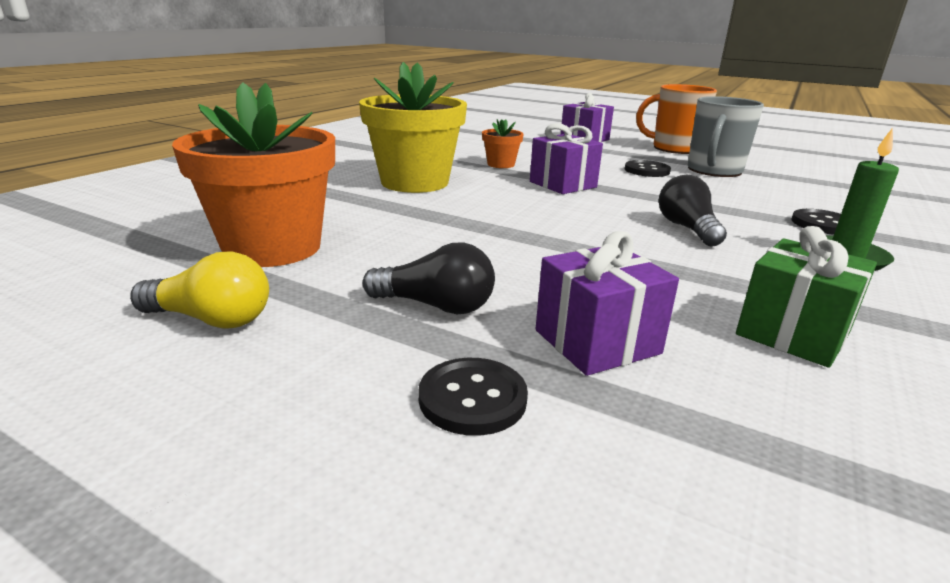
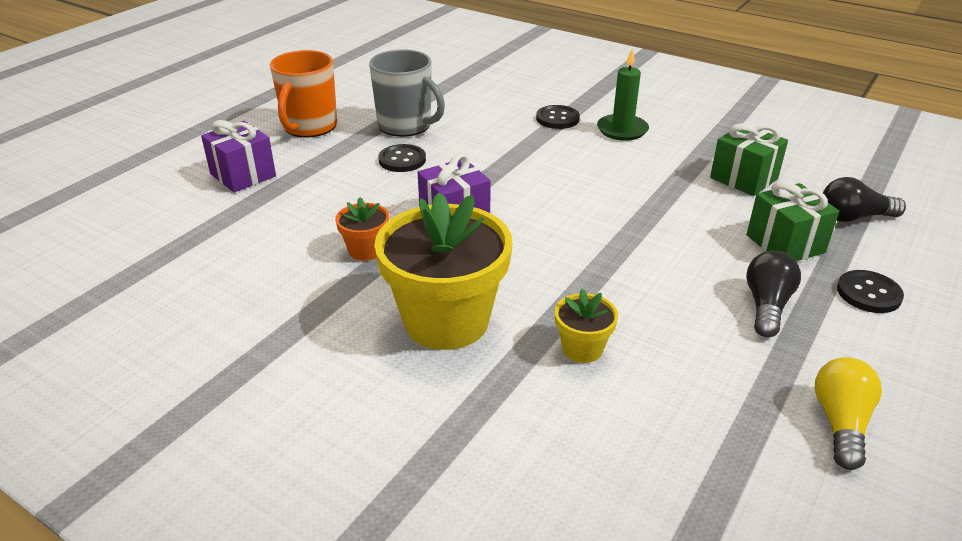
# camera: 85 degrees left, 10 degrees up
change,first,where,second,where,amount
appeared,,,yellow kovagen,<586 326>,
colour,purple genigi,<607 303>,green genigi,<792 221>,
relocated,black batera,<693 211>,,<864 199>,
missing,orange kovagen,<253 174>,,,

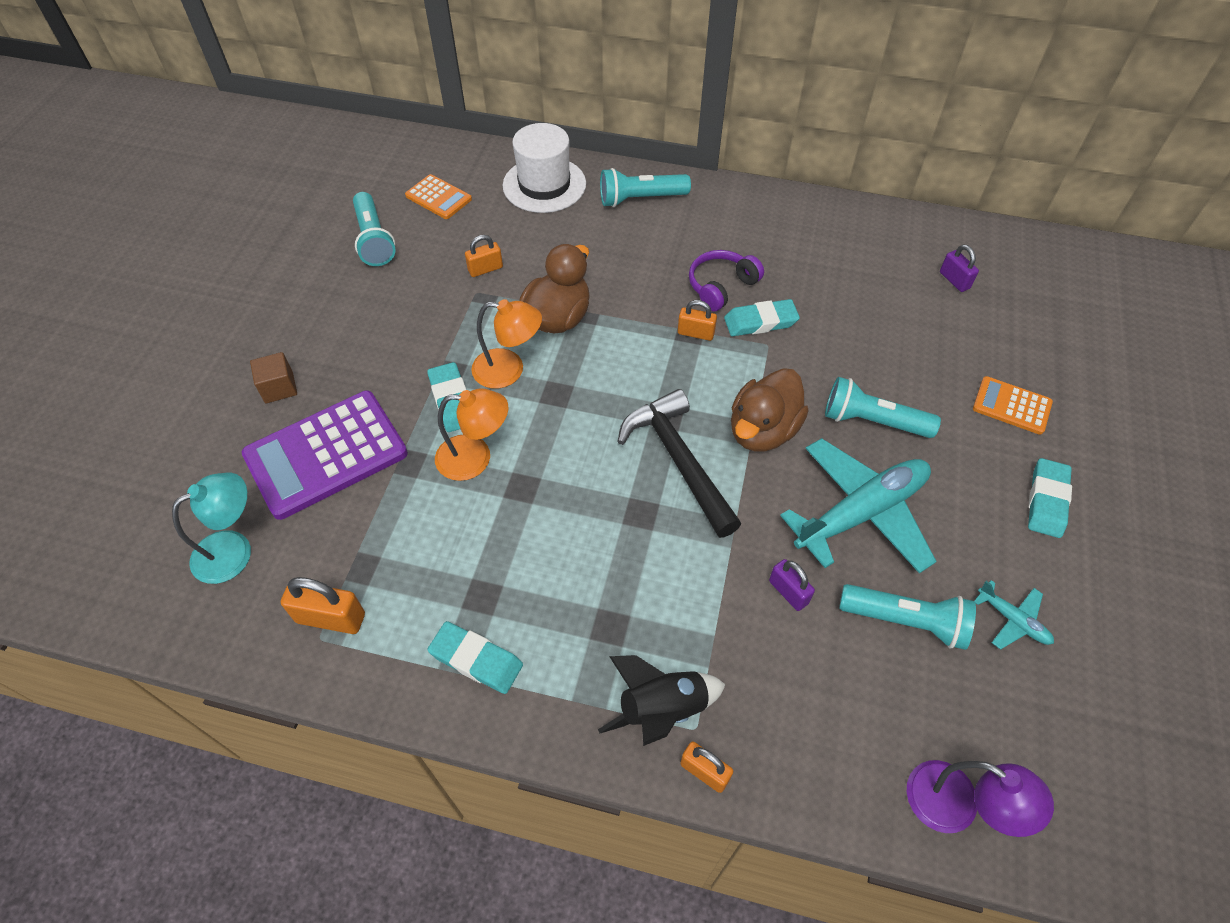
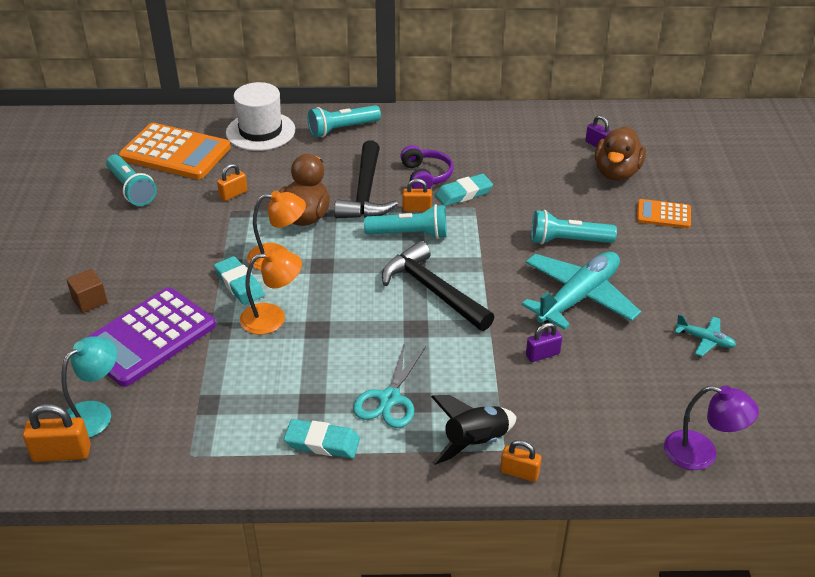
# camera: 15 degrees left, 15 degrees down
change,first,where,second,where,amount
relocated,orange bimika,<323 605>,,<57 433>,
size,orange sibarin,<438 196>,,<175 151>,x1.95
appeared,,,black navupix,<366 179>,
appeared,,,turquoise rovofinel,<389 385>,
relocated,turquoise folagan,<907 617>,,<405 221>,
spun,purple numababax,<726 280>,,<427 167>,135 degrees clockwise
spun,purple bimika,<792 585>,,<544 342>,60 degrees counterclockwise
relocated,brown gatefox,<770 409>,,<620 153>,
missing,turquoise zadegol,<1050 498>,,,

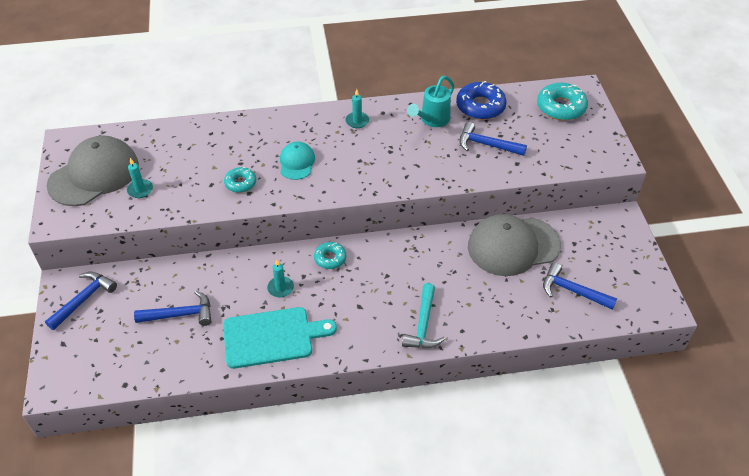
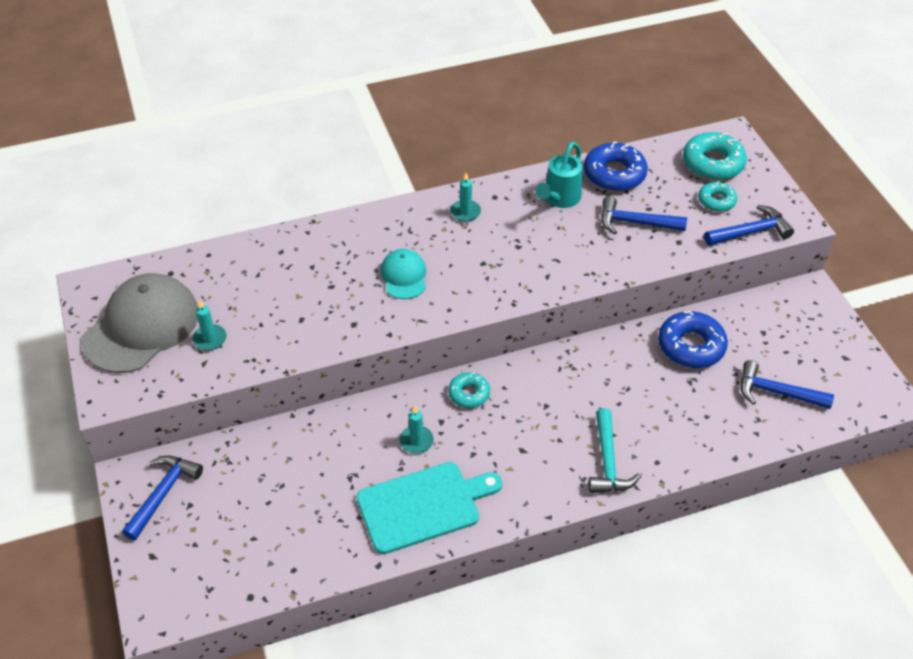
# camera: 10 degrees left, 0 degrees up
change,first,where,second,where,amount
exchanged,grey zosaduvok,<514 245>,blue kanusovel,<693 339>,
relocated,turquoise kanusovel,<240 180>,,<717 196>,
relocated,blue navupix,<172 308>,,<749 225>,

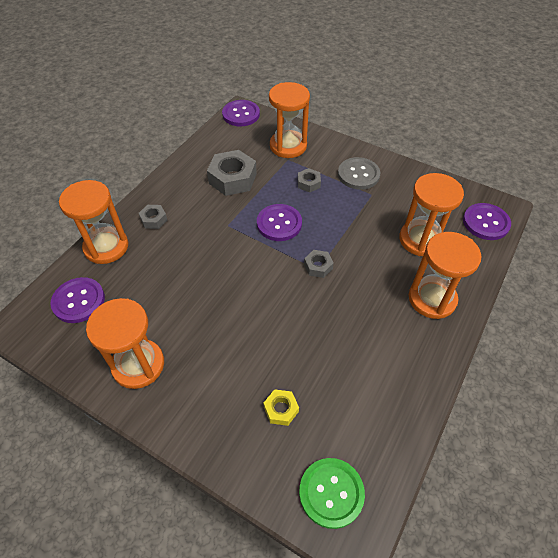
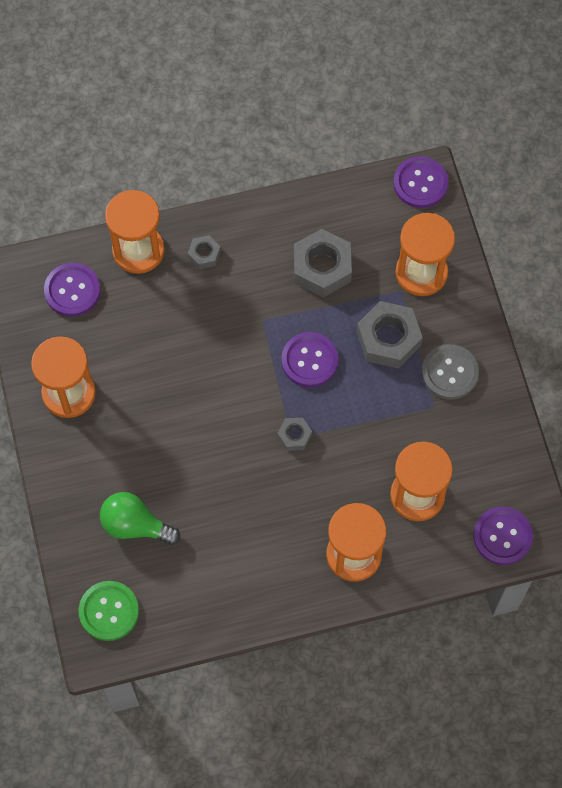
# camera: 45 degrees right, 15 degrees up
change,first,where,second,where,amount
exchanged,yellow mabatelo,<281 407>,green batera,<140 518>,
size,grey mabatelo,<309 180>,,<390 335>,x1.94

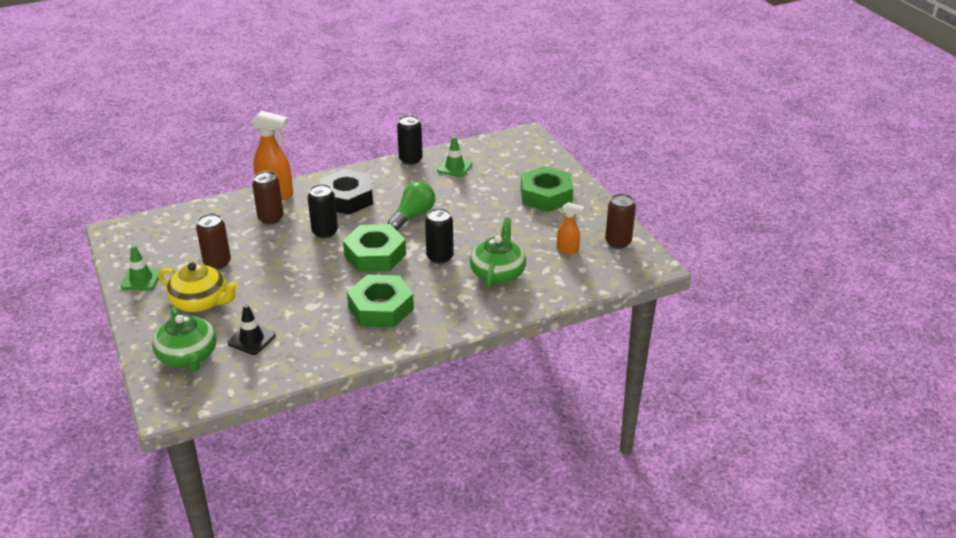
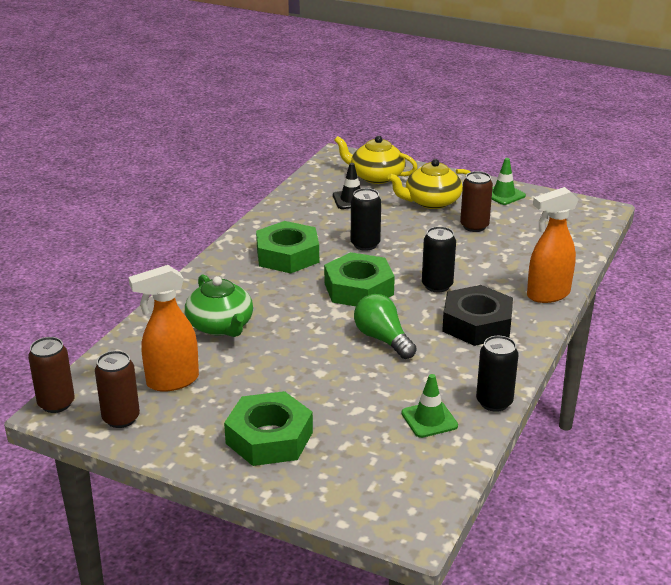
# camera: 140 degrees right, 5 degrees down
change,first,where,second,where,amount
relocated,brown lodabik,<267 198>,,<51 375>,
size,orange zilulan,<570 228>,,<164 328>,x1.78
colour,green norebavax,<184 339>,yellow norebavax,<376 160>,
relocated,black lodabik,<439 236>,,<366 219>,
spun,green batera,<411 205>,,<385 326>,150 degrees clockwise

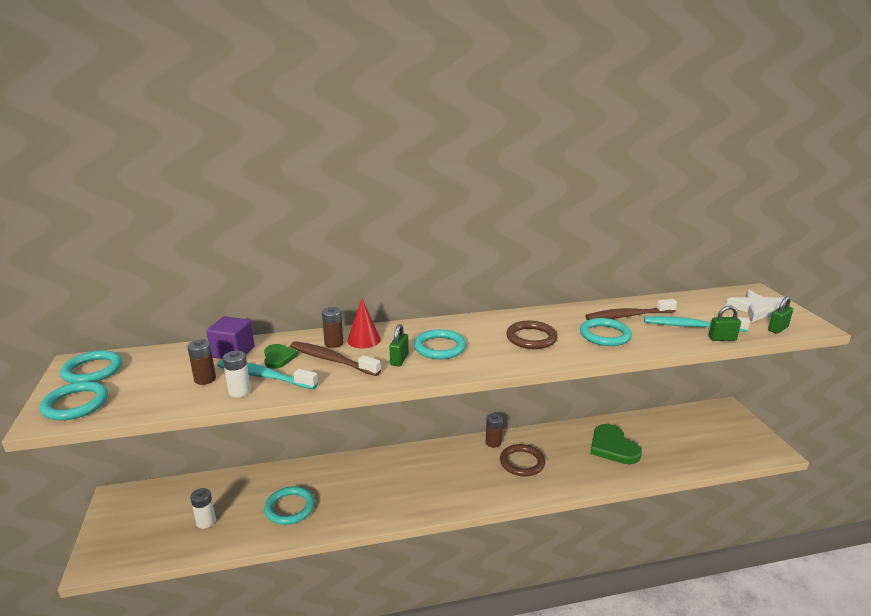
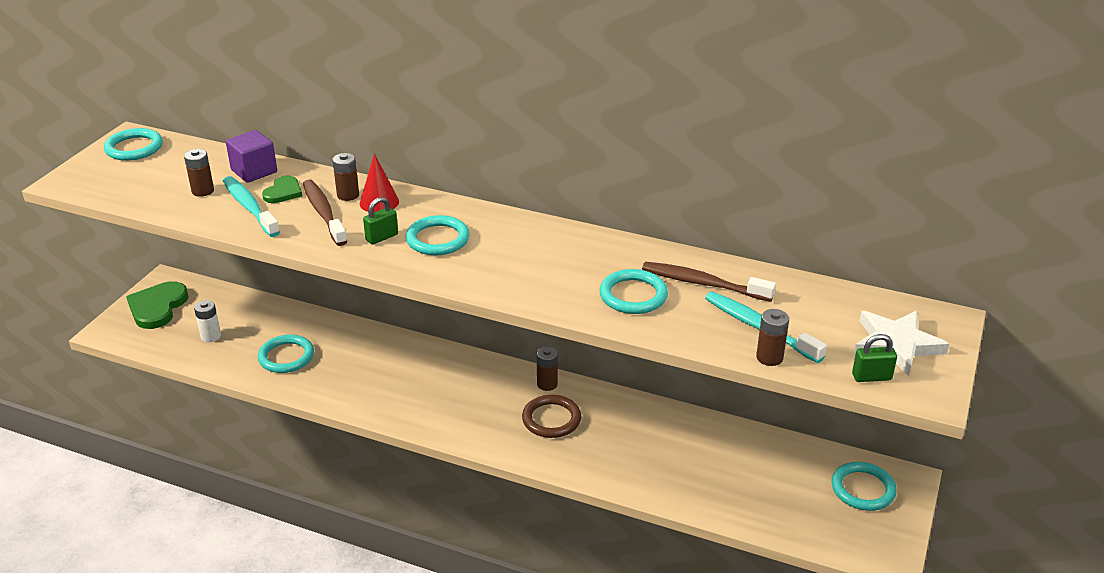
# camera: 35 degrees right, 10 degrees up
change,first,where,second,where,amount
relocated,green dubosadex,<616 444>,,<157 305>,
exchanged,green bimika,<725 323>,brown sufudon,<772 337>,
relocated,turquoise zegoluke,<74 401>,,<864 486>,
missing,white sufudon,<237 374>,,,
missing,brown zegoluke,<531 335>,,,

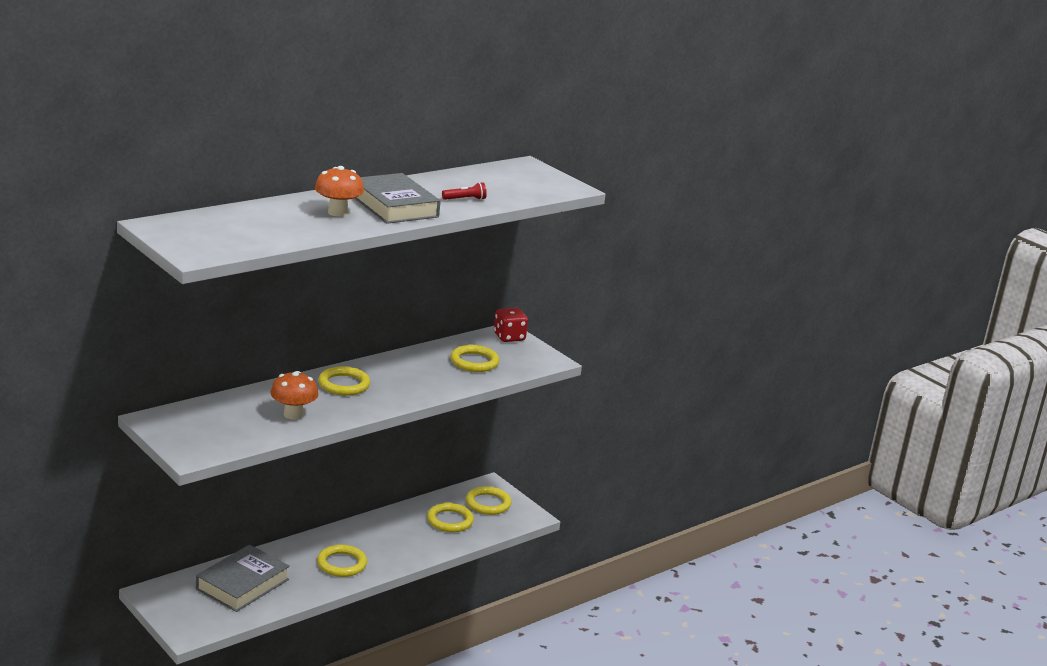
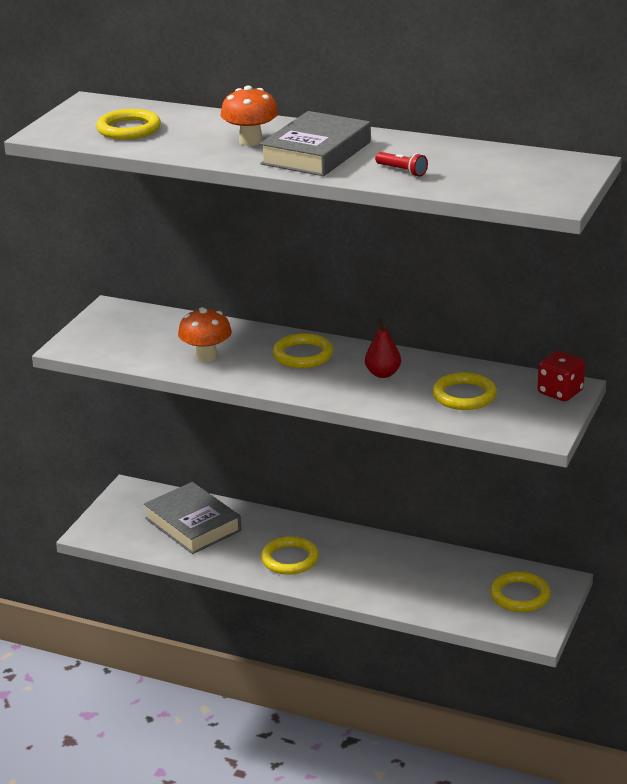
# camera: 65 degrees right, 5 degrees up
change,first,where,second,where,amount
relocated,yellow zegoluke,<450 517>,,<128 124>,
spun,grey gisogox,<243 578>,,<192 518>,45 degrees clockwise
appeared,,,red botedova,<383 348>,

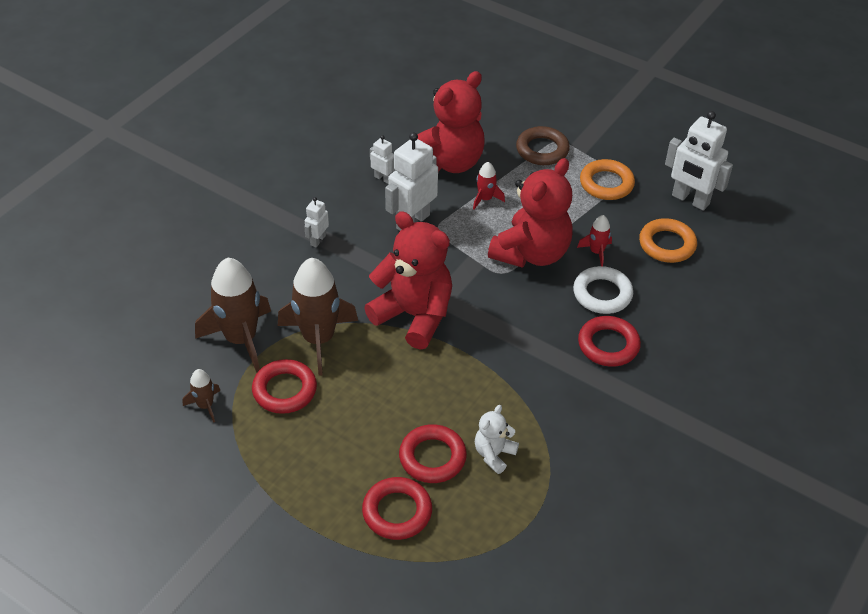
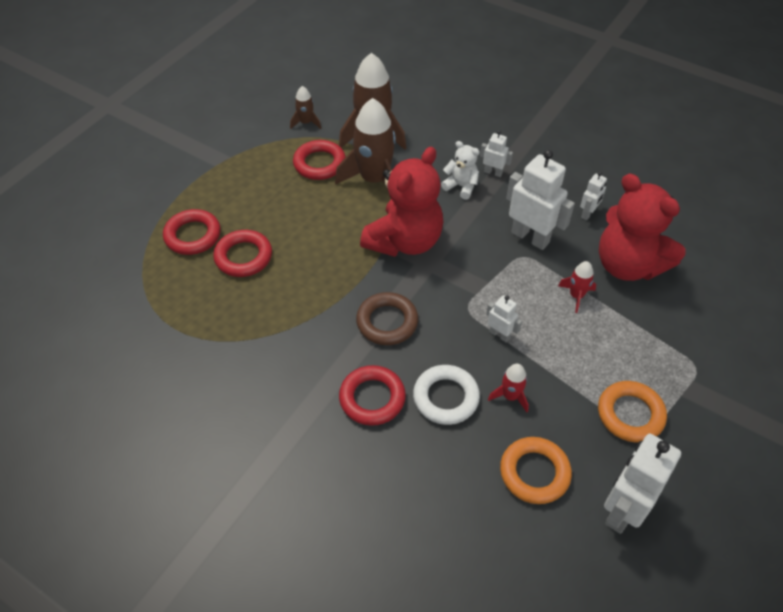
# camera: 90 degrees right, 5 degrees up
change,first,where,second,where,amount
relocated,brown zegoluke,<543 145>,,<387 318>,
relocated,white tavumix,<497 439>,,<460 170>,
exchanged,red tavumix,<530 213>,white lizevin,<504 318>,

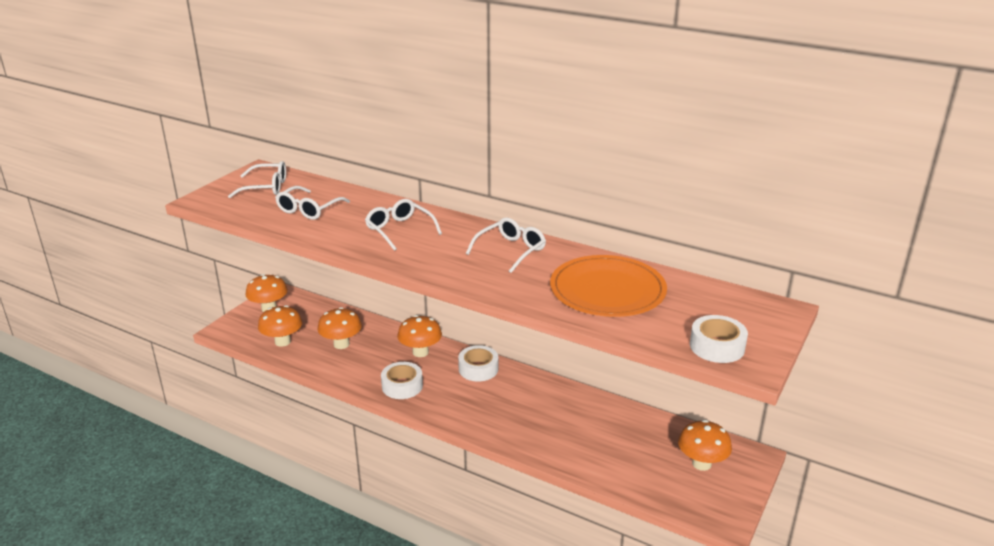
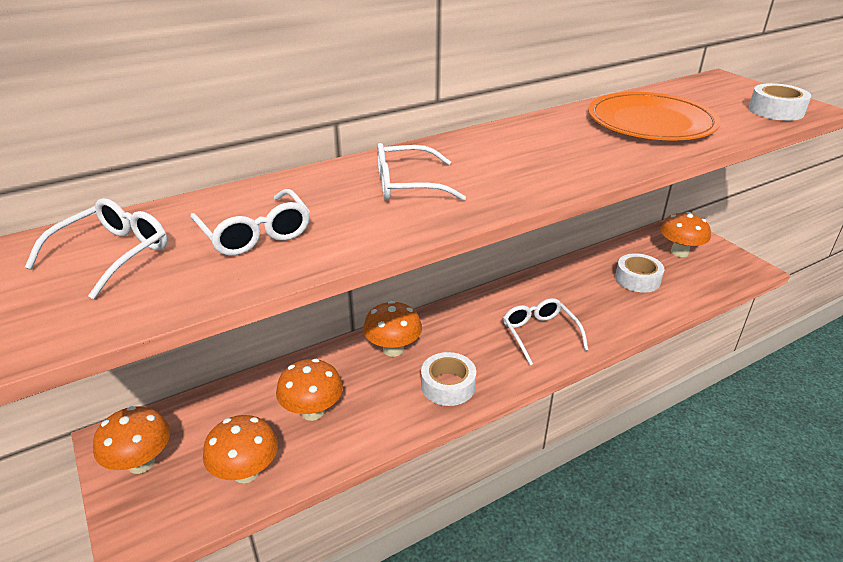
# camera: 60 degrees left, 5 degrees up
change,first,where,second,where,amount
relocated,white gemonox,<506 245>,,<545 331>,
relocated,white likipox,<478 363>,,<640 273>,

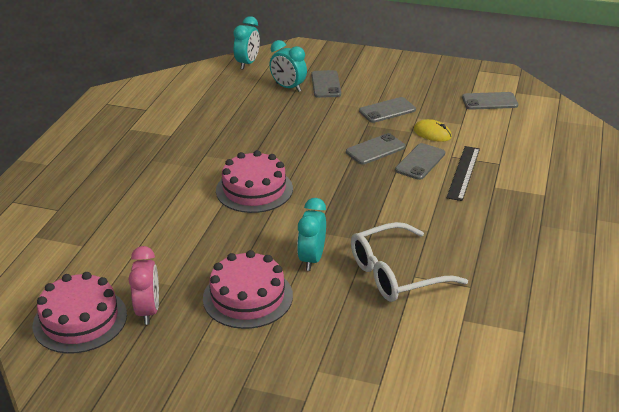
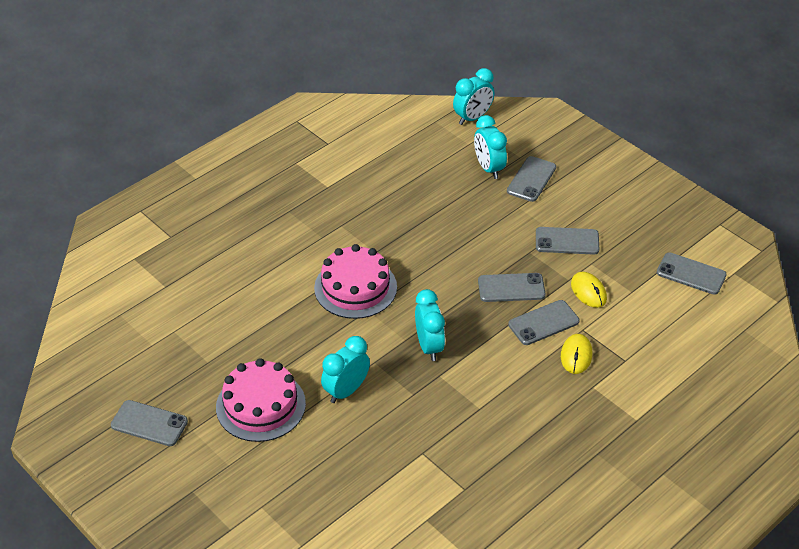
# camera: 30 degrees right, 10 degrees up
change,first,where,second,where,amount
appeared,,,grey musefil,<149 423>,
appeared,,,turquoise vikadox,<430 325>,
exchanged,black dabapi,<463 173>,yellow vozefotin,<576 354>,
missing,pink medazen,<80 313>,,,
missing,pink vikadox,<143 285>,,,
missing,white gemonox,<409 262>,,,

